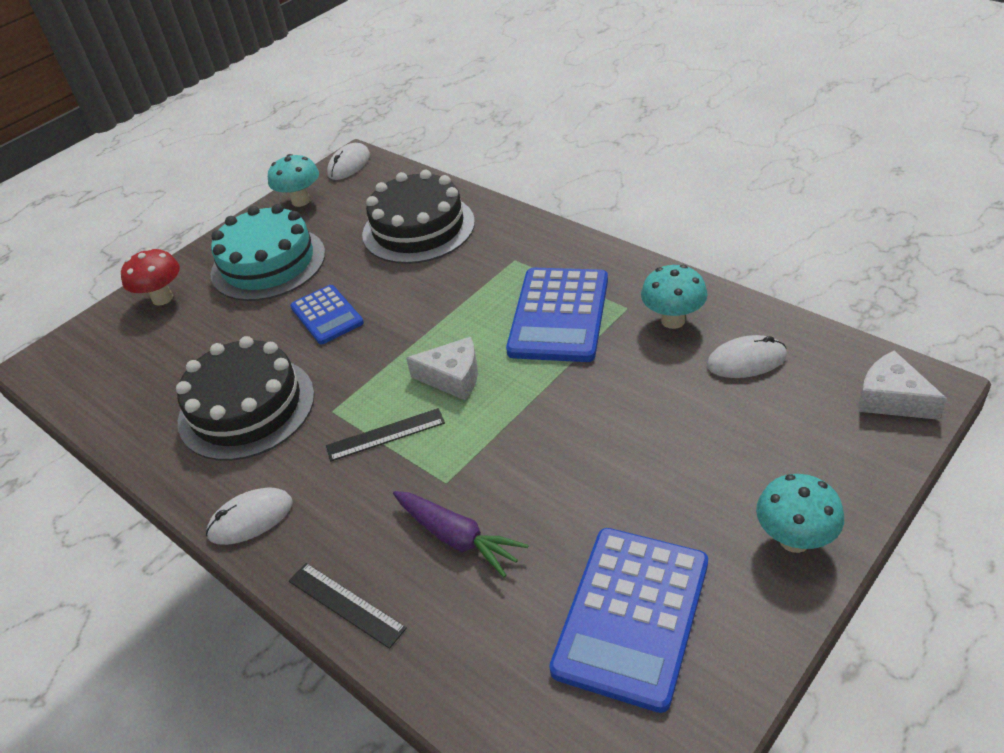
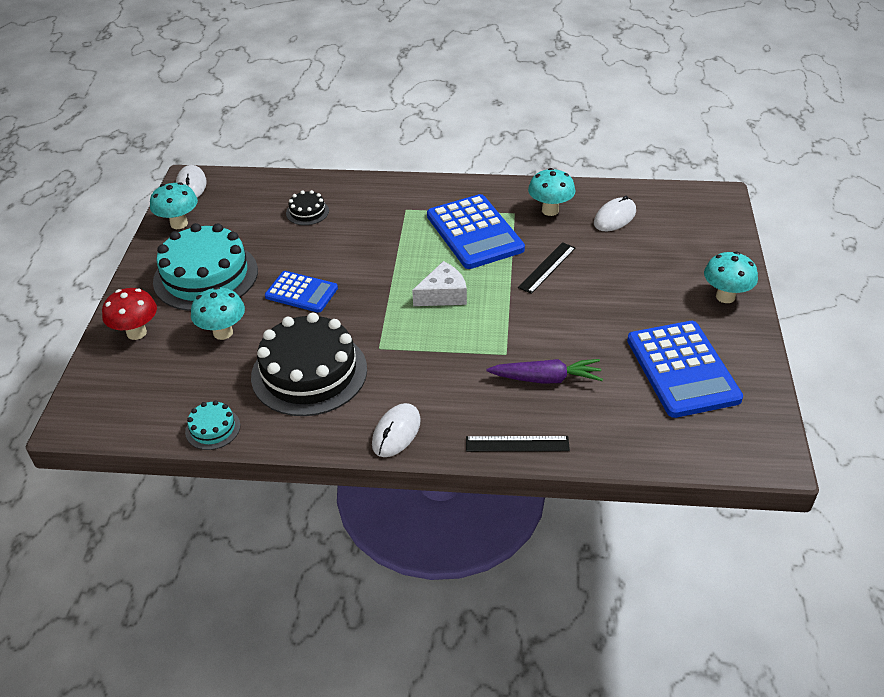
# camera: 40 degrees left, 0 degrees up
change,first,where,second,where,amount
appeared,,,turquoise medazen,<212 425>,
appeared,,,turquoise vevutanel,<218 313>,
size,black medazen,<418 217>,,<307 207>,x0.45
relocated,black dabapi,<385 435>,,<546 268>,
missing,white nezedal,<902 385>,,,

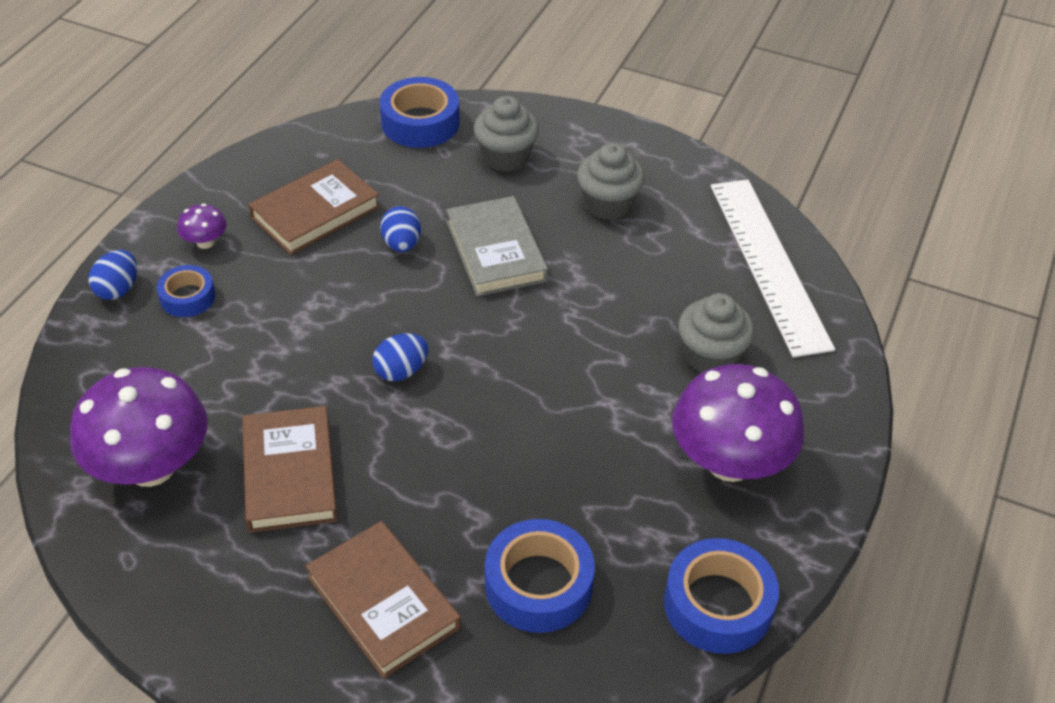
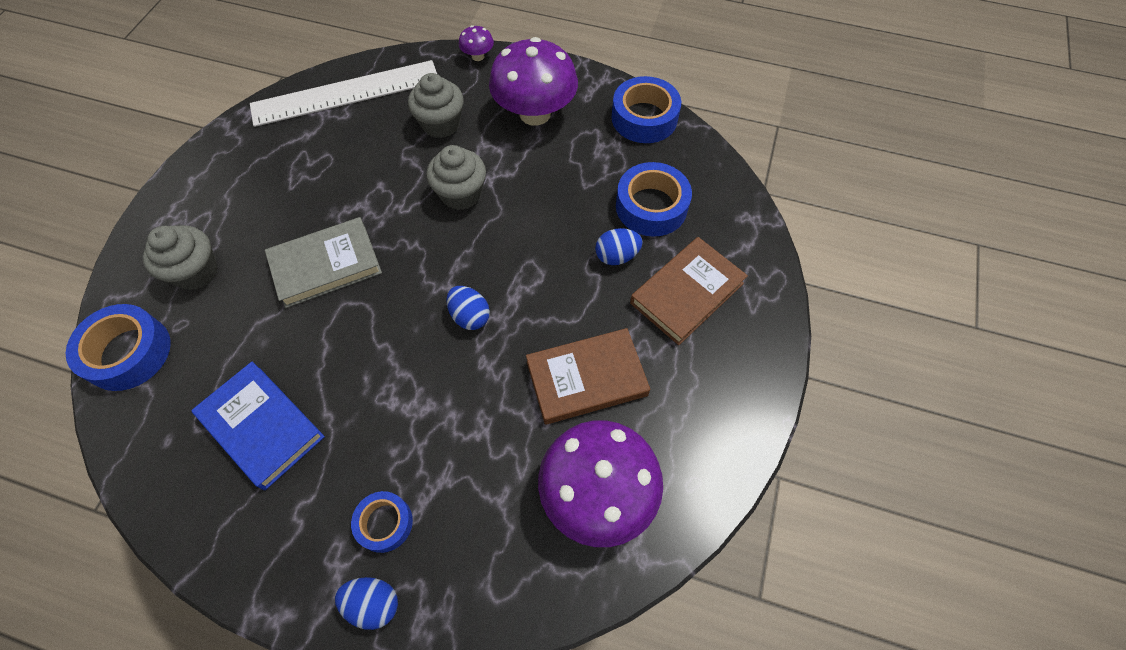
# camera: 95 degrees left, 15 degrees up
change,first,where,second,where,amount
colour,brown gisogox,<314 207>,blue gisogox,<258 426>,
relocated,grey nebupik,<611 181>,,<456 177>,
relocated,purple vevutanel,<201 226>,,<476 43>,
relocated,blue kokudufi,<400 229>,,<619 246>,

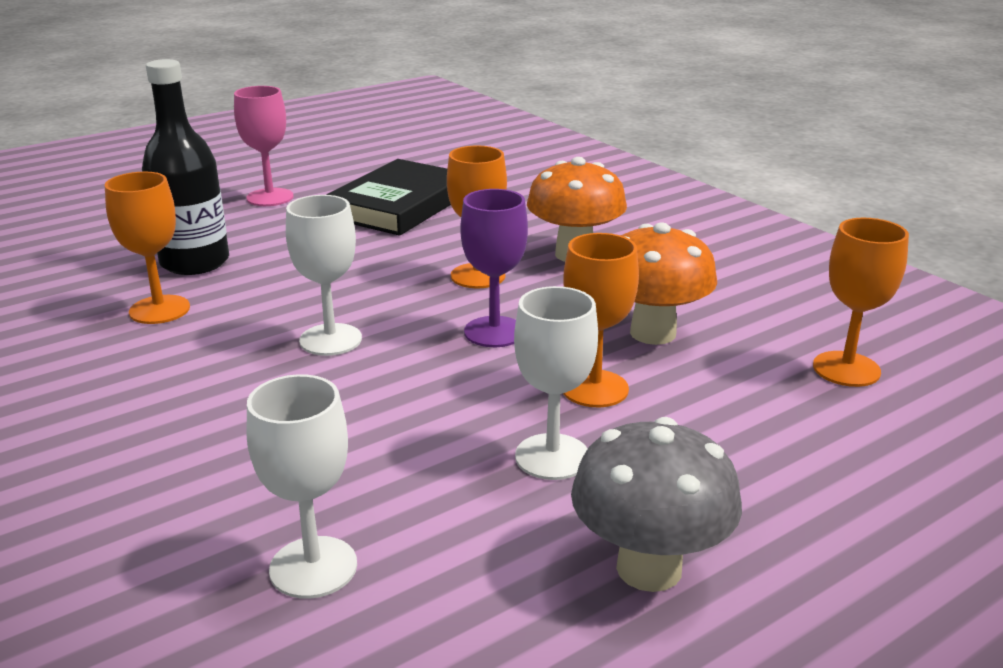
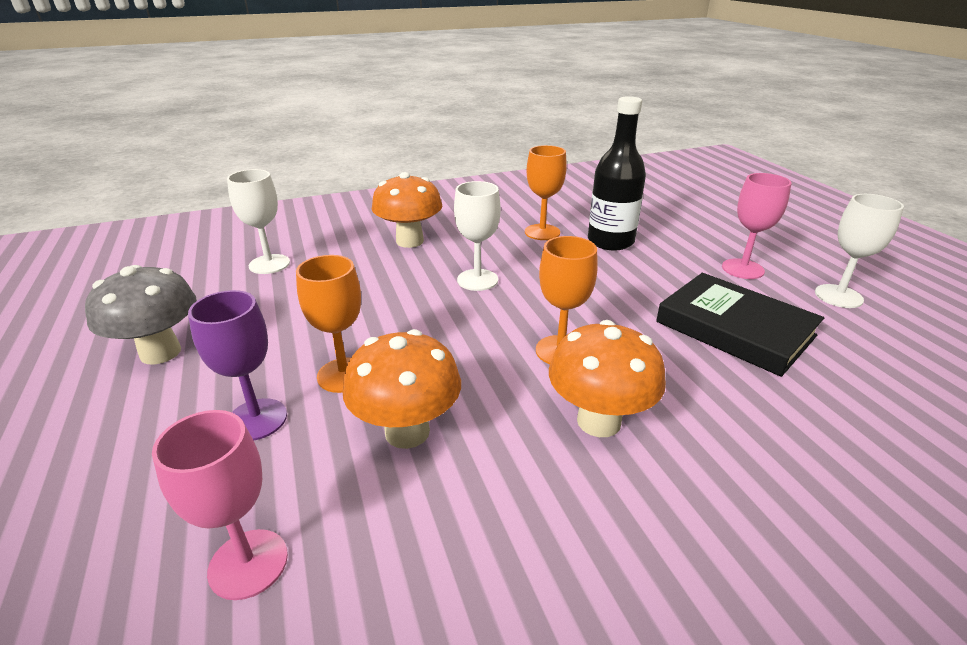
# camera: 105 degrees right, 5 degrees up
change,first,where,second,where,amount
colour,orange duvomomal,<861 302>,pink duvomomal,<220 505>,
relocated,purple duvomomal,<494 268>,,<237 365>,
appeared,,,orange vevutanel,<407 210>,
relocated,white duvomomal,<556 383>,,<859 251>,

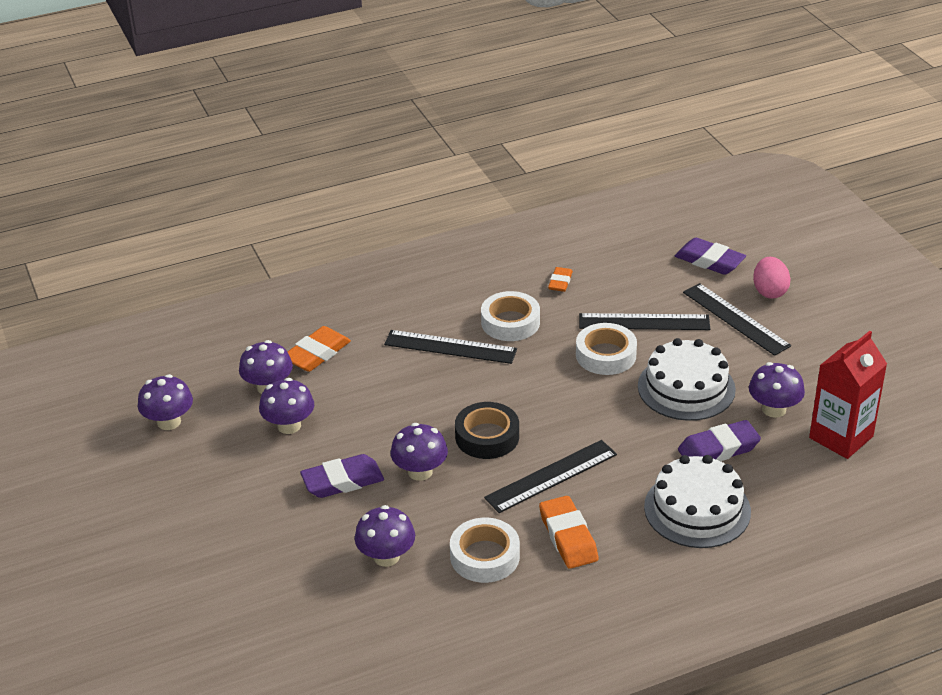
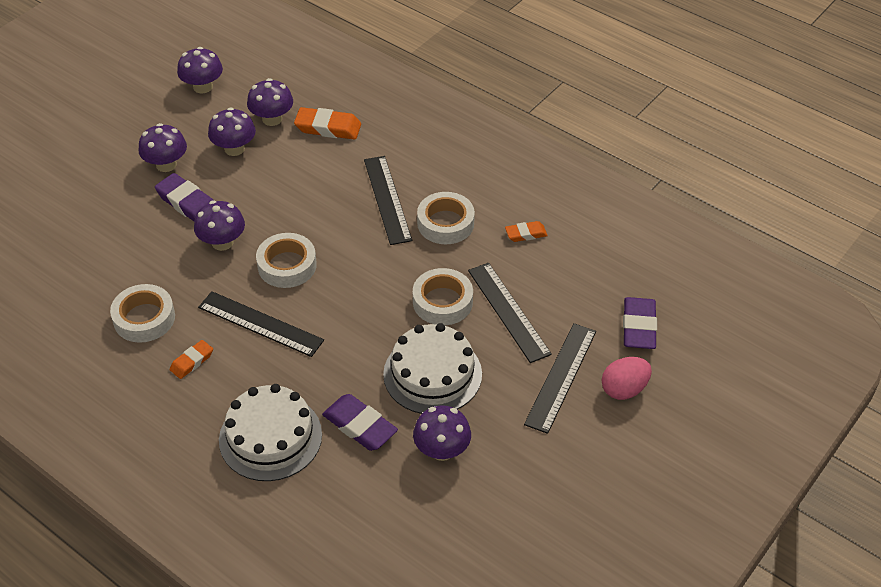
# camera: 60 degrees right, 10 degrees up
change,first,where,second,where,amount
relocated,purple vevutanel,<385 536>,,<163 147>,
size,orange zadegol,<569 532>,,<191 359>,x0.60
colour,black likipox,<487 430>,white likipox,<286 260>,
missing,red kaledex,<848 395>,,,

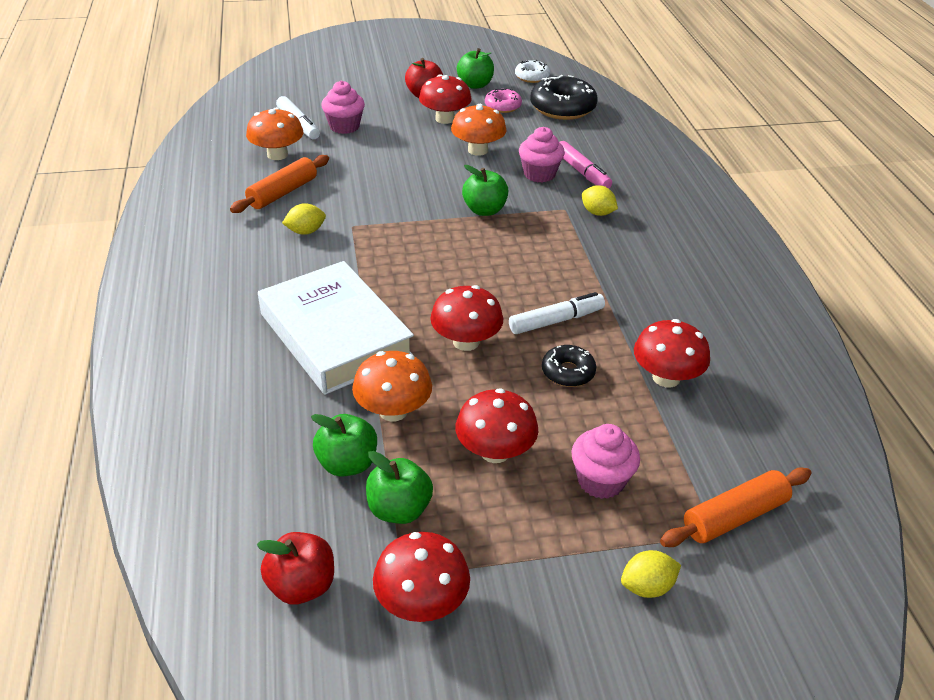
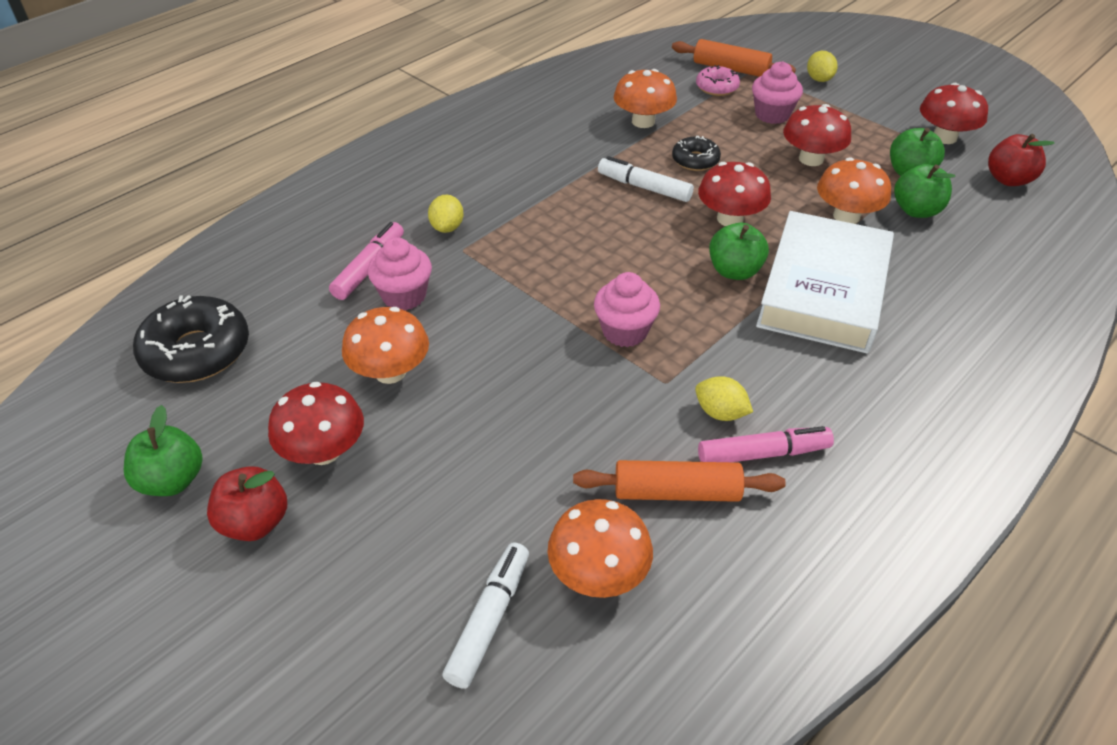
# camera: 125 degrees left, 5 degrees up
change,first,where,second,where,amount
relocated,pink nebupik,<343 107>,,<627 309>,
colour,red vevutanel,<672 353>,orange vevutanel,<645 98>,
relocated,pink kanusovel,<503 100>,,<718 80>,
appeared,,,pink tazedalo,<766 444>,
relocated,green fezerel,<485 190>,,<739 251>,
spun,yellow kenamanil,<651 574>,,<822 66>,45 degrees clockwise
missing,white kanusovel,<532 71>,,,

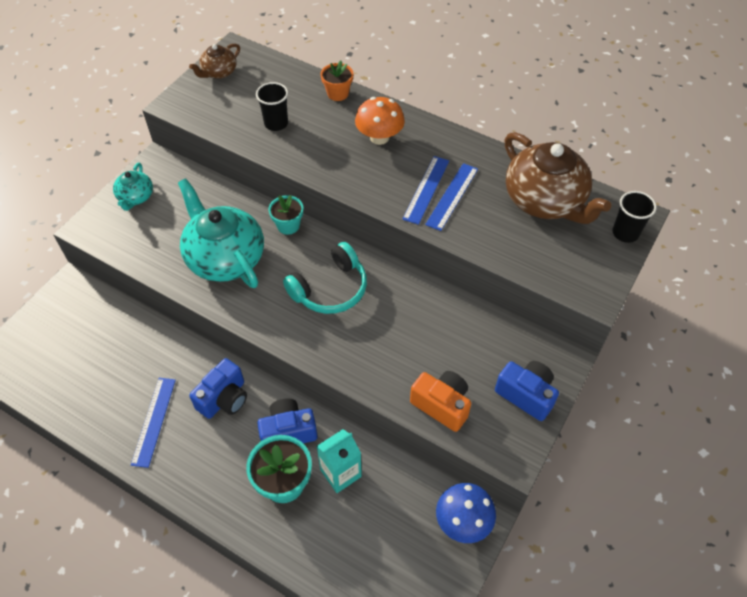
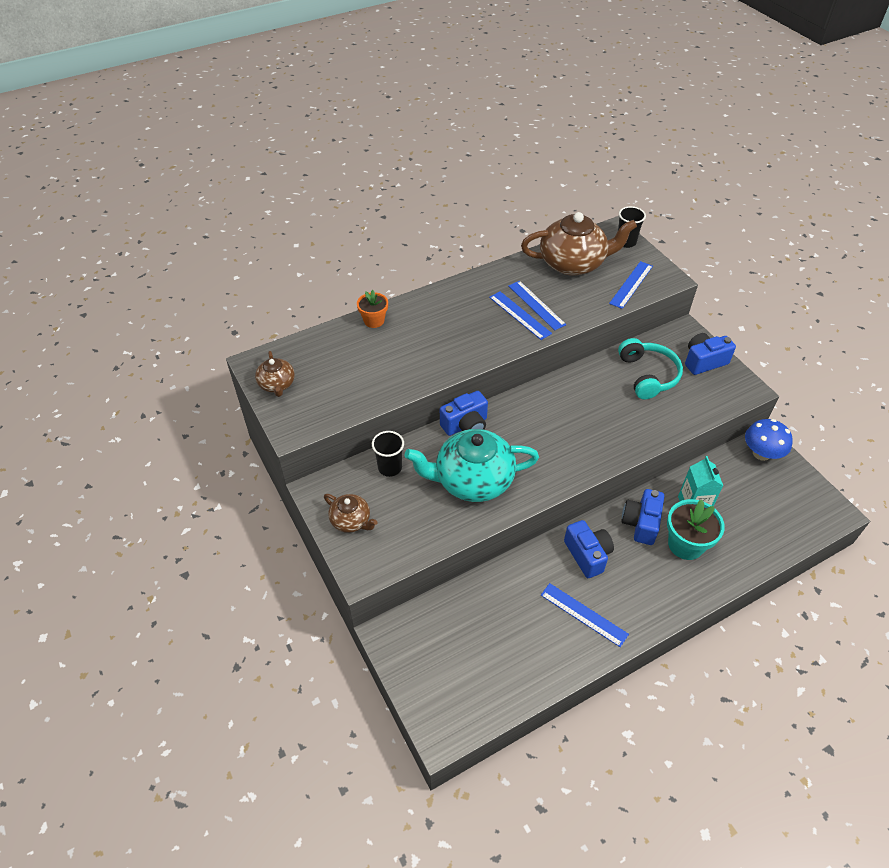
# camera: 60 degrees left, 5 degrees down
change,first,where,second,where,amount
colour,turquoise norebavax,<133 187>,brown norebavax,<351 513>,
relocated,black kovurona,<272 106>,,<388 454>,
exchanged,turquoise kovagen,<285 215>,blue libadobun,<464 413>,
appeared,,,blue dabapi,<631 285>,
relocated,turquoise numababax,<325 278>,,<650 368>,
missing,orange vevutanel,<380 121>,,,
missing,orange libadobun,<440 401>,,,

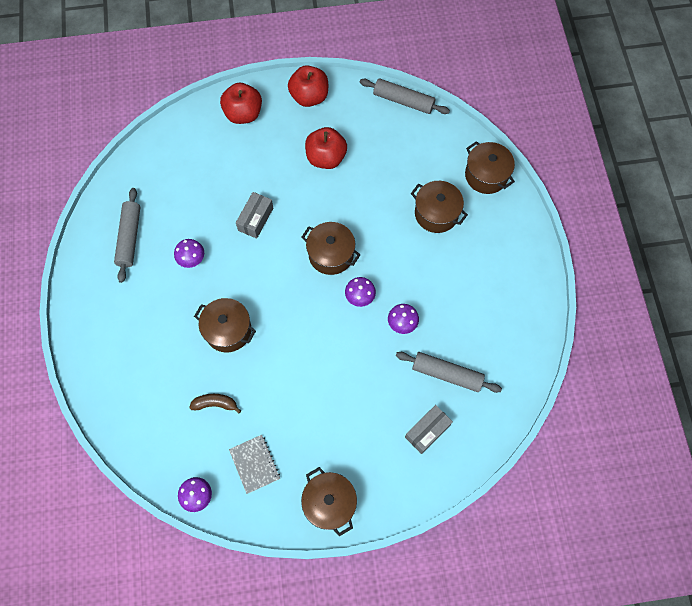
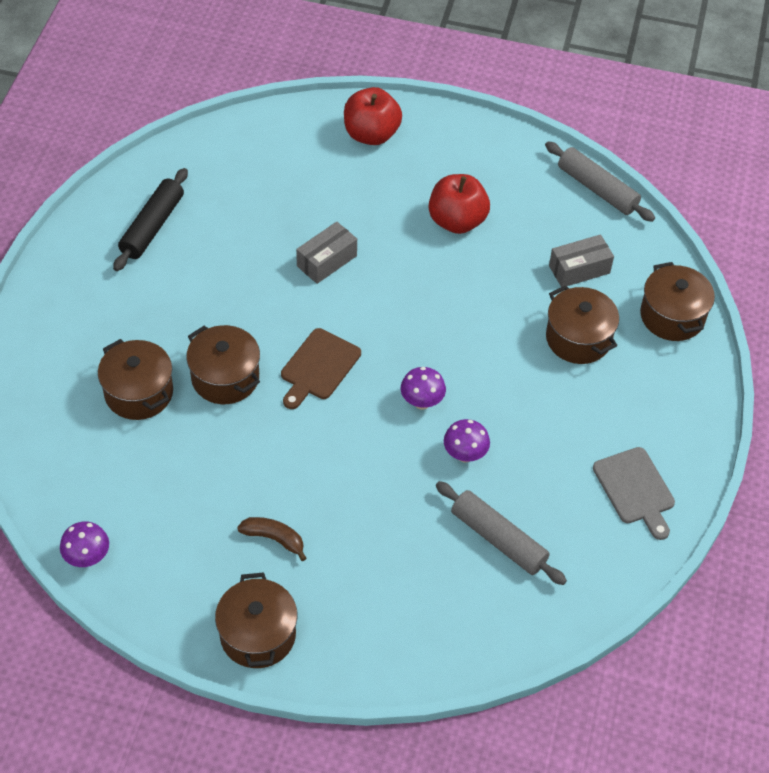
# camera: 20 degrees right, 15 degrees down
change,first,where,second,where,amount
relocated,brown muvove,<330 248>,,<135 379>,
colour,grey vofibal,<127 235>,black vofibal,<150 219>,
relocated,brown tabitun,<215 404>,,<272 539>,
appeared,,,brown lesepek,<321 368>,
relocated,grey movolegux,<429 429>,,<581 260>,
appeared,,,grey lesepek,<634 493>,
missing,purple vevutanel,<189 253>,,,
missing,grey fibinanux,<254 464>,,,
missing,red fezerel,<308 86>,,,

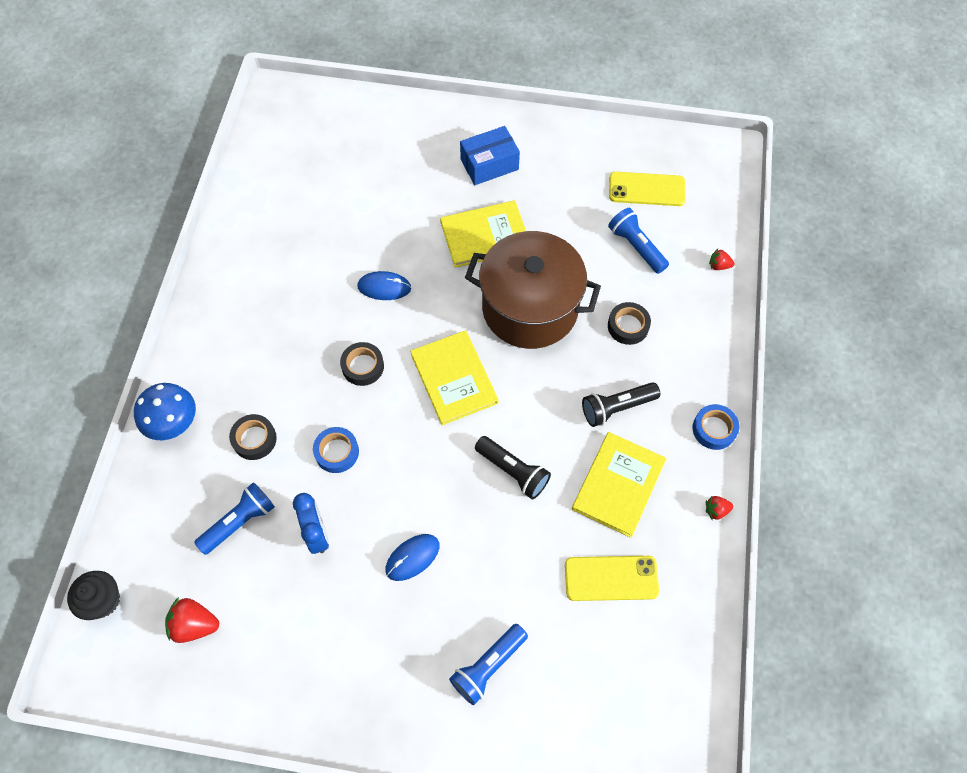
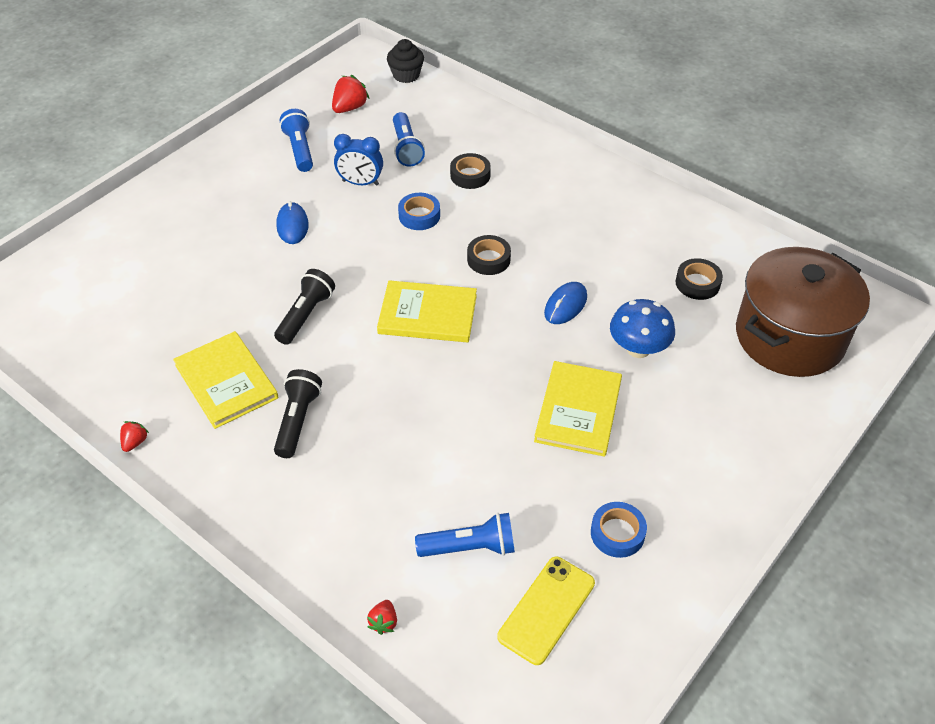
# camera: 120 degrees right, 15 degrees down
change,first,where,second,where,amount
spun,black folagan,<513 467>,,<304 307>,135 degrees clockwise
relocated,blue folagan,<488 664>,,<296 140>,
spun,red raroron,<721 259>,,<382 617>,150 degrees clockwise
relocated,blue likipox,<715 427>,,<619 530>,
relocated,blue vevutanel,<165 411>,,<642 328>,
relocated,black likipox,<629 323>,,<699 279>,
relocated,brown muvove,<533 290>,,<803 312>,
missing,blue movolegux,<490 155>,,,
missing,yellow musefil,<612 578>,,,

